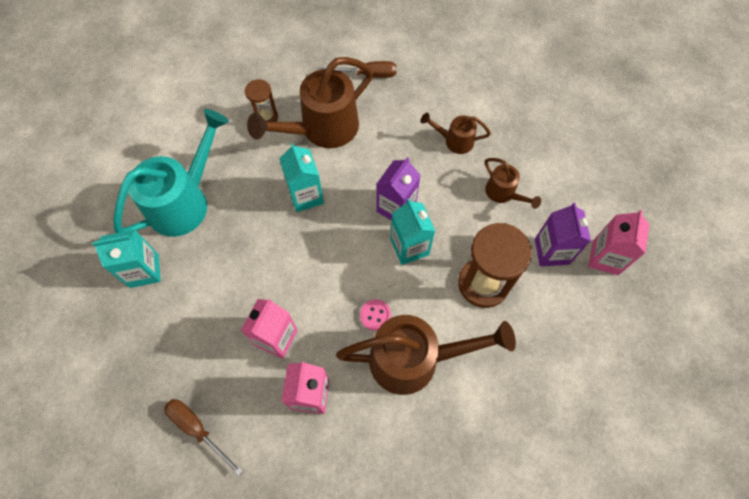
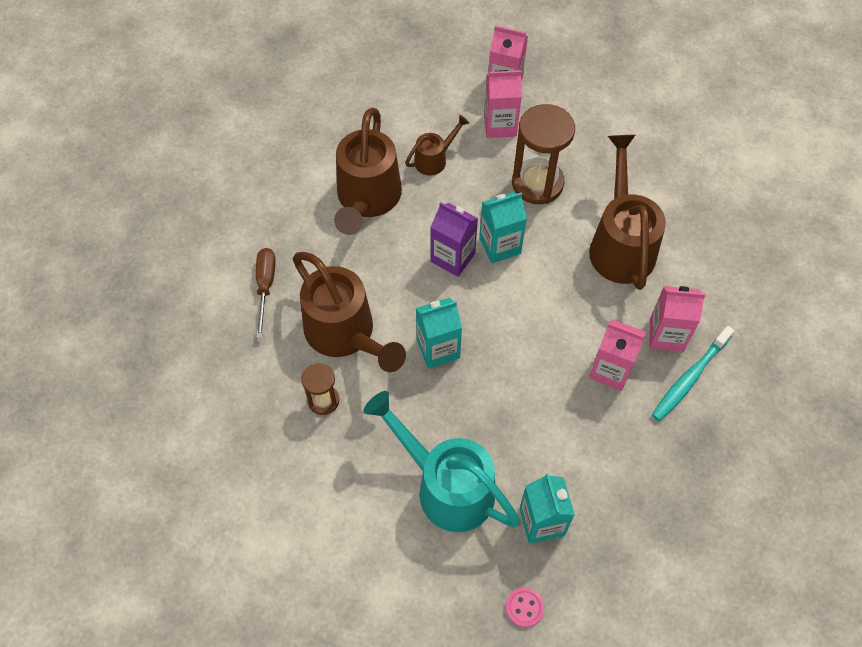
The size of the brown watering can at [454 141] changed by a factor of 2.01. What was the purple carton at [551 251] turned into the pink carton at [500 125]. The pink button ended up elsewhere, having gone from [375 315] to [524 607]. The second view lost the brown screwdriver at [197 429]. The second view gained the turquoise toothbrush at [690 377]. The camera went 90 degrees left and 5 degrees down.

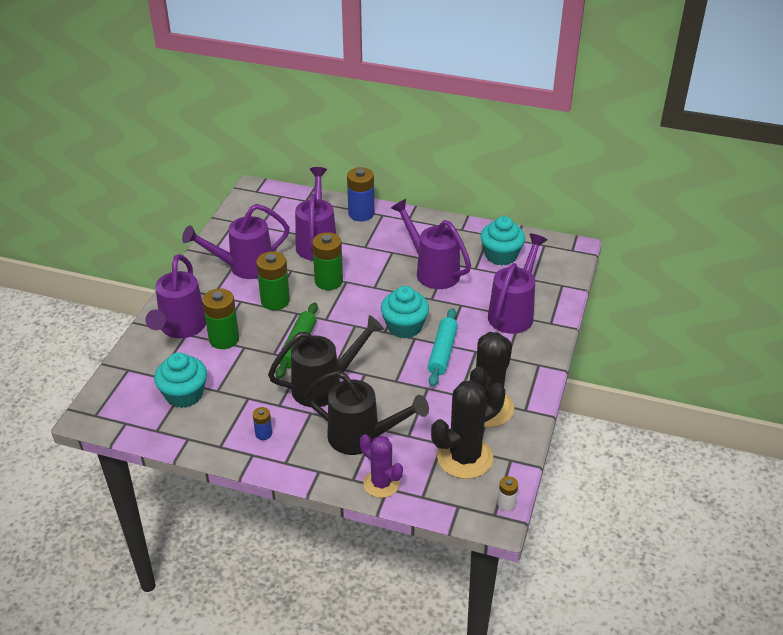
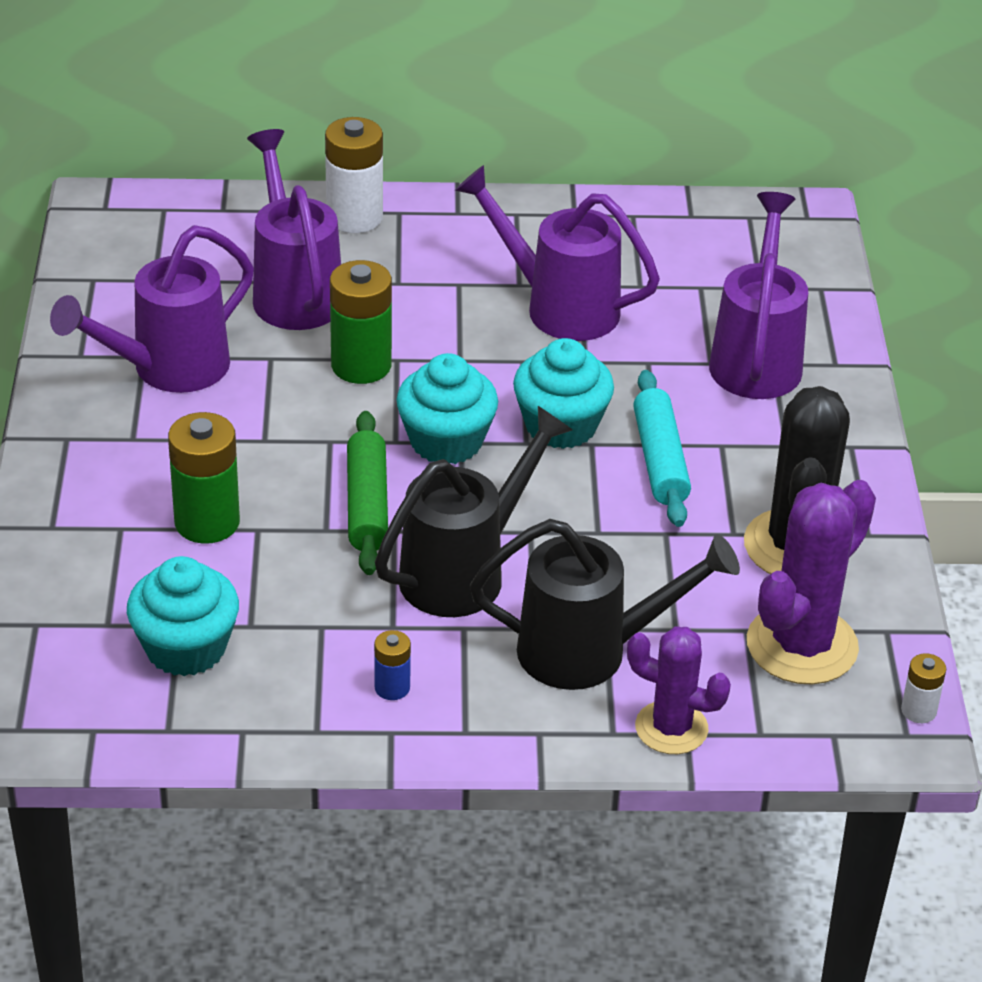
What was the blue battery at [361 214] turned into the white battery at [354 217]. The turquoise cupcake ended up elsewhere, having gone from [501 255] to [446 441]. The second view lost the green battery at [275 301]. The second view lost the purple watering can at [181 328]. What was the black cactus at [465 457] turned into the purple cactus at [802 645]. The camera went 20 degrees left and 0 degrees up.

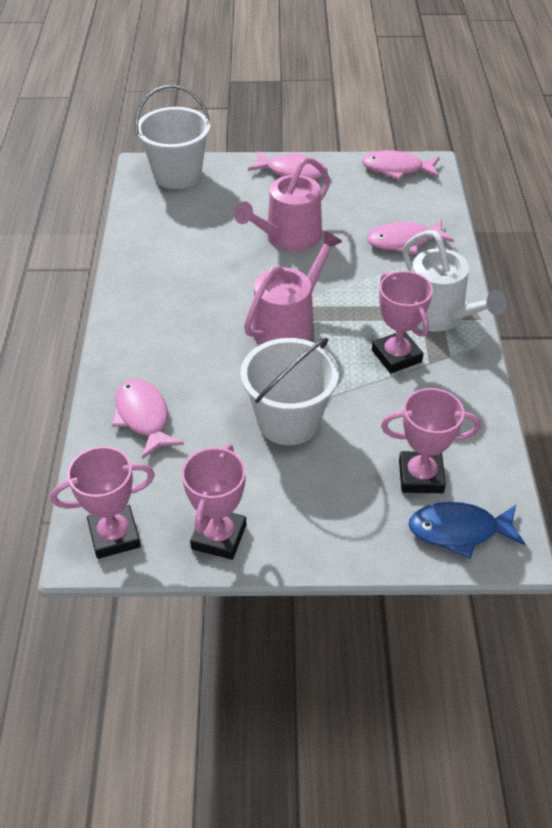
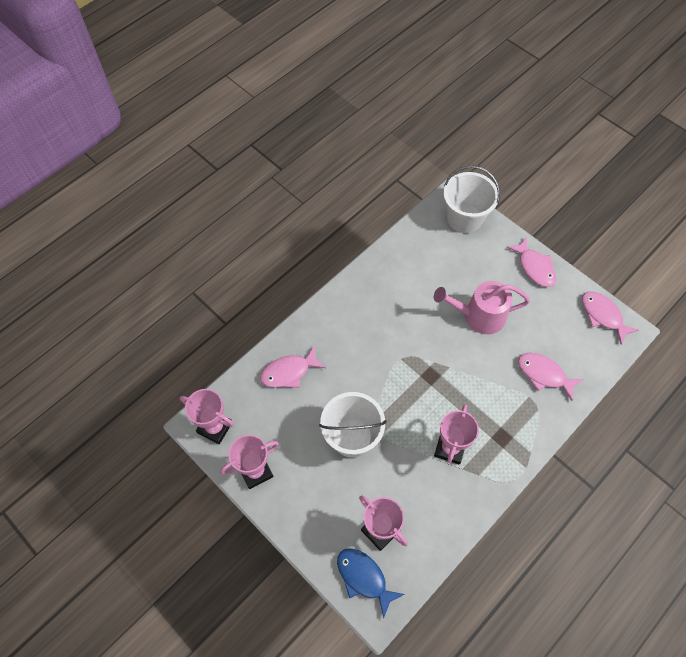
The second view lost the pink watering can at [288 325]. The second view lost the white watering can at [438 315]. The pink fish at [143 417] ended up facing another way, 135 degrees counterclockwise from before. The camera went 45 degrees right and 15 degrees up.

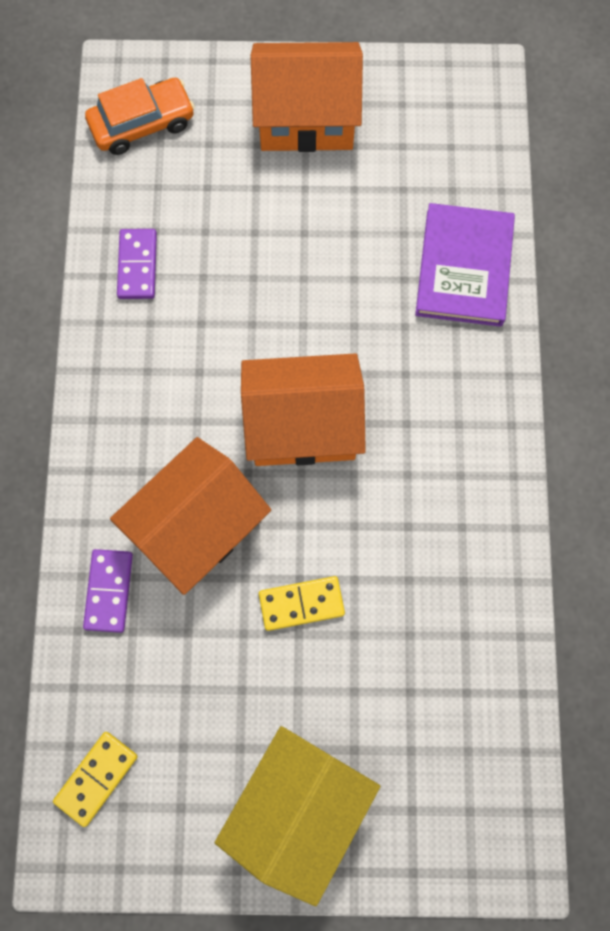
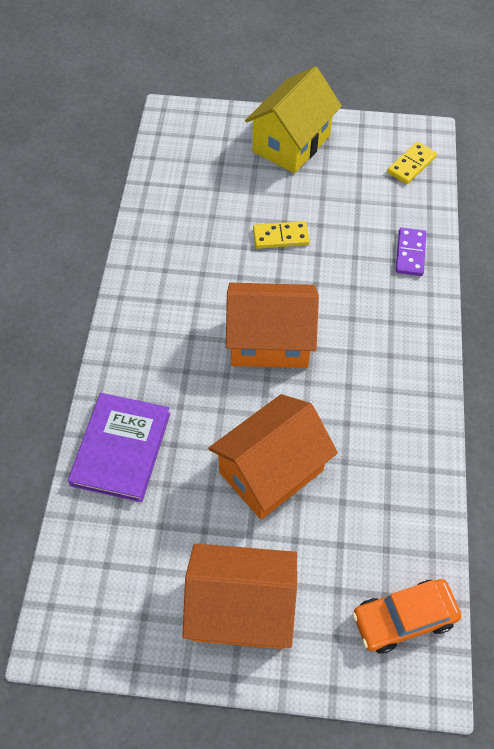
The second view lost the purple domino at [137 265]. The orange house ended up elsewhere, having gone from [197 527] to [271 471]. The camera went 175 degrees left and 15 degrees down.

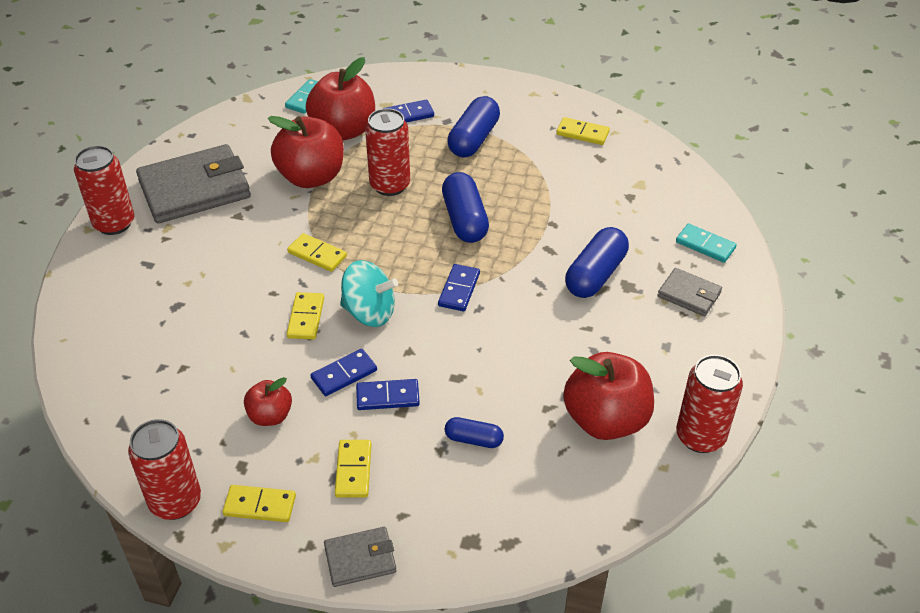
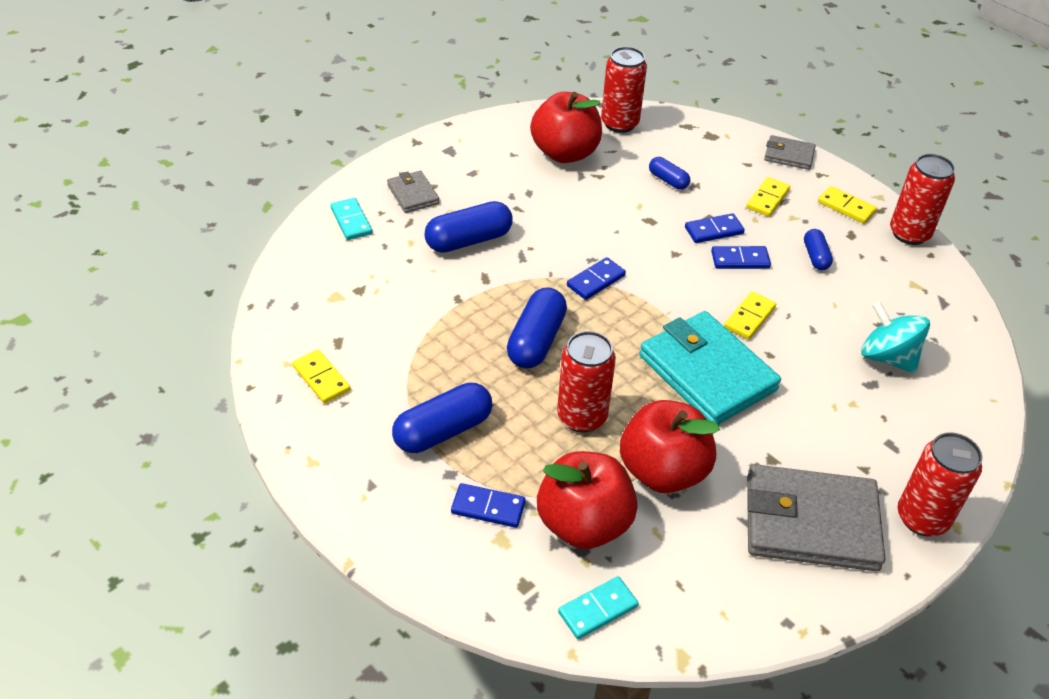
Where the yellow domino stood at [317 254], the turquoise wallet came to stand at [707 373]. The turquoise spinning top ended up elsewhere, having gone from [369 312] to [887 357]. The red can ended up elsewhere, having gone from [700 436] to [619 123]. Where the red apple stood at [270 416], the blue capsule came to stand at [815 257]. The blue domino at [387 396] ended up facing another way, 45 degrees counterclockwise from before. The camera went 150 degrees left and 0 degrees up.

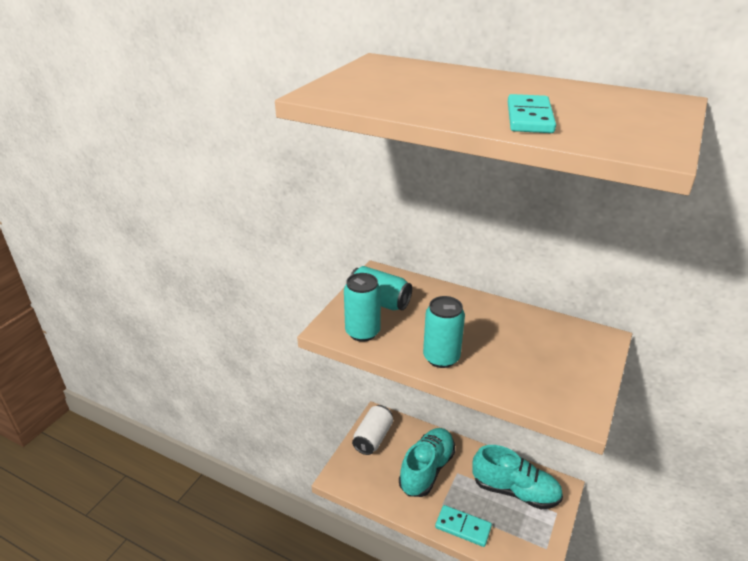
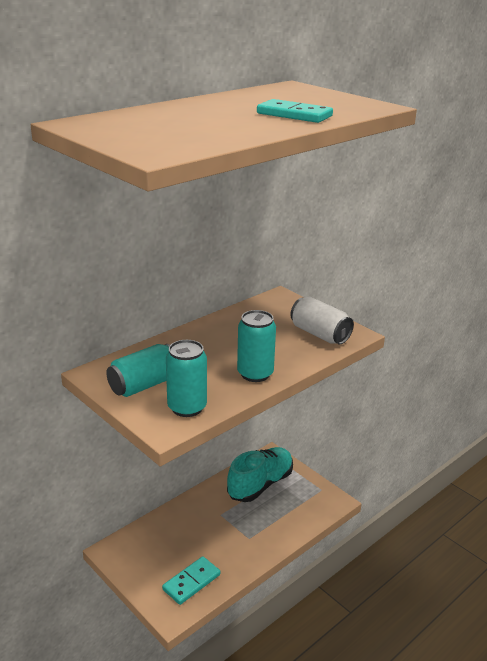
The white can ended up elsewhere, having gone from [373 438] to [320 334]. The second view lost the turquoise shoe at [427 470]. The turquoise domino ended up elsewhere, having gone from [463 527] to [191 582]. The camera went 70 degrees left and 5 degrees down.

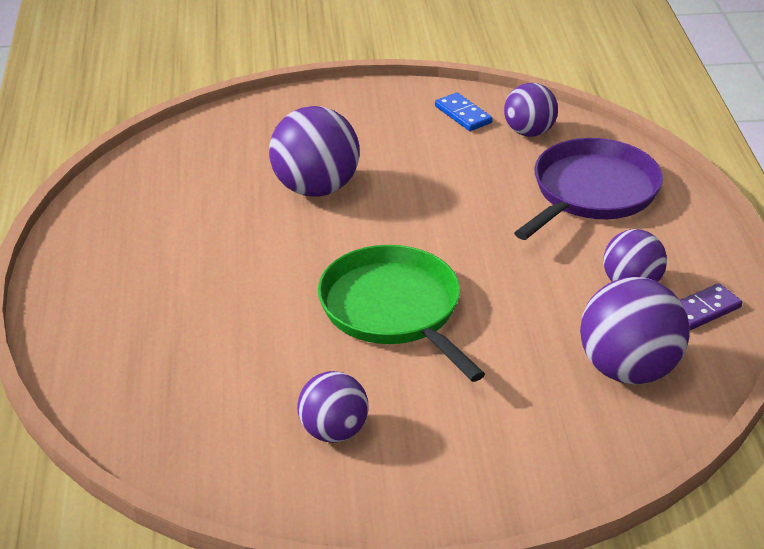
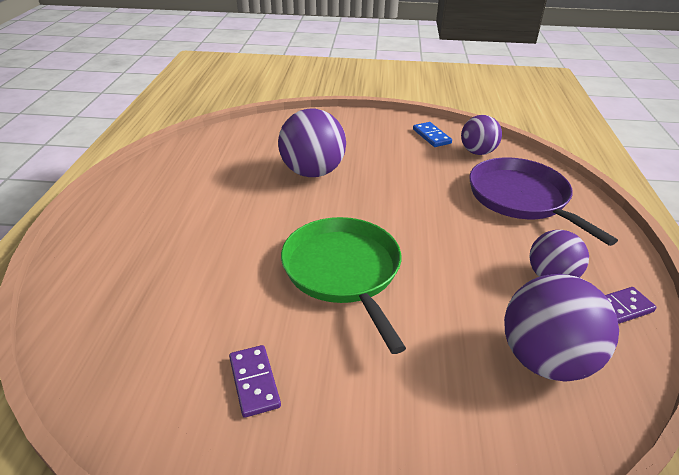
The purple pan at [591 192] ended up facing another way, 75 degrees counterclockwise from before. Where the purple ball stood at [333 432], the purple domino came to stand at [254 382]. The camera went 10 degrees right and 0 degrees up.

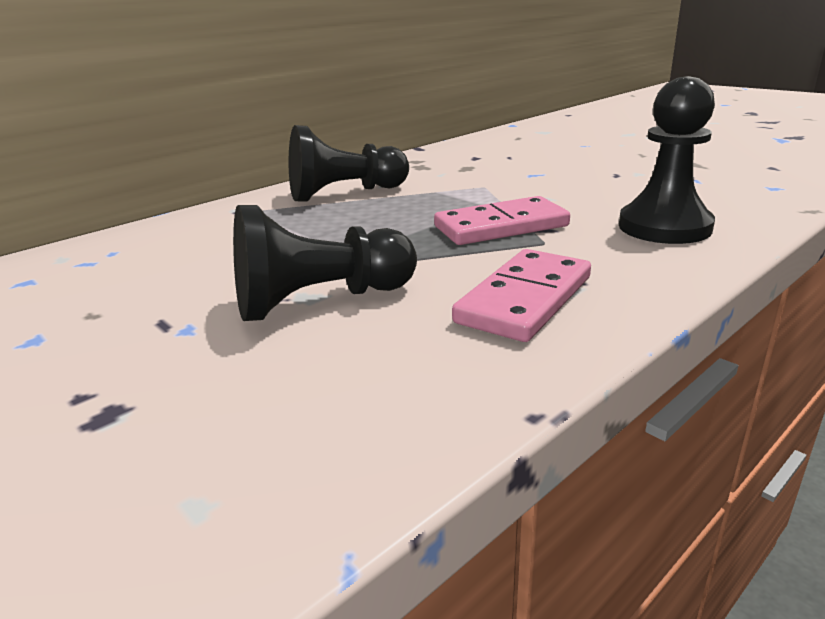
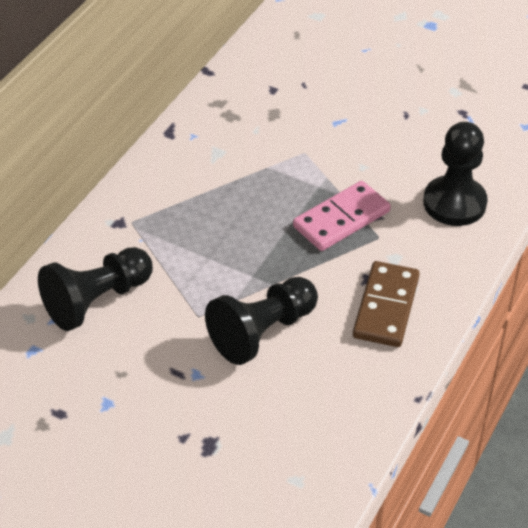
The black pawn ended up elsewhere, having gone from [345 194] to [97 300]. What was the pink domino at [524 299] turned into the brown domino at [386 307]. The camera went 20 degrees left and 20 degrees up.

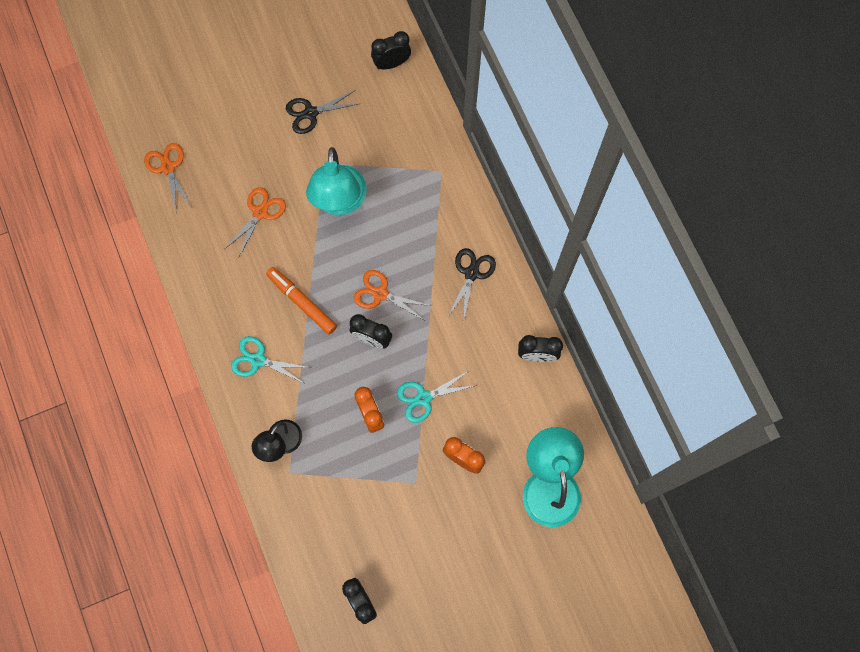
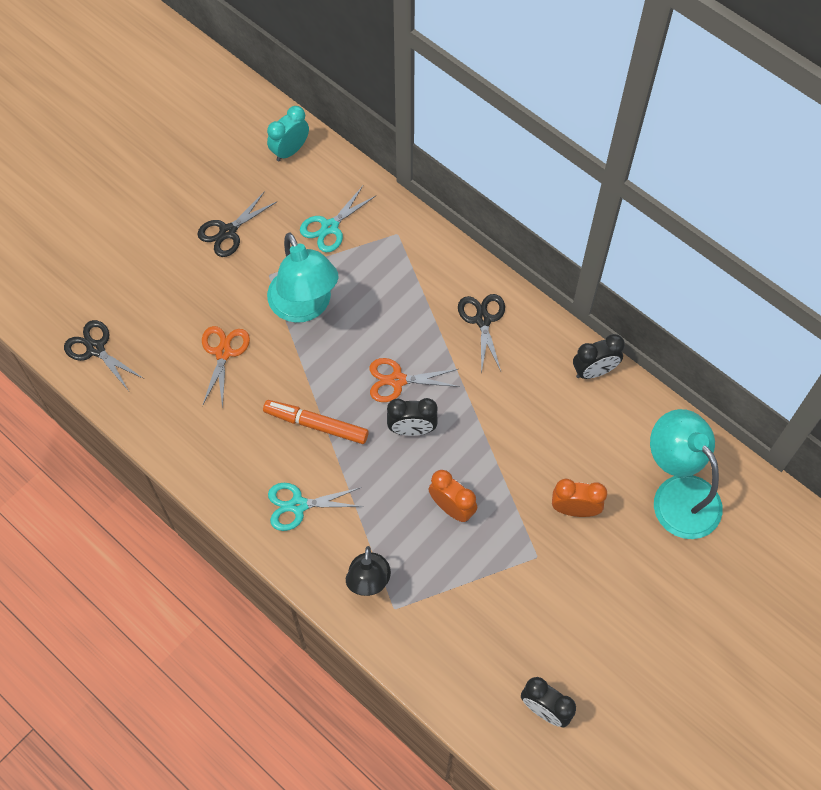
What was the black clock at [391 63] turned into the turquoise clock at [290 151]. What was the orange scissors at [168 167] turned into the black scissors at [95 349]. The turquoise scissors ended up elsewhere, having gone from [424 398] to [330 227]. The camera went 25 degrees left and 10 degrees down.

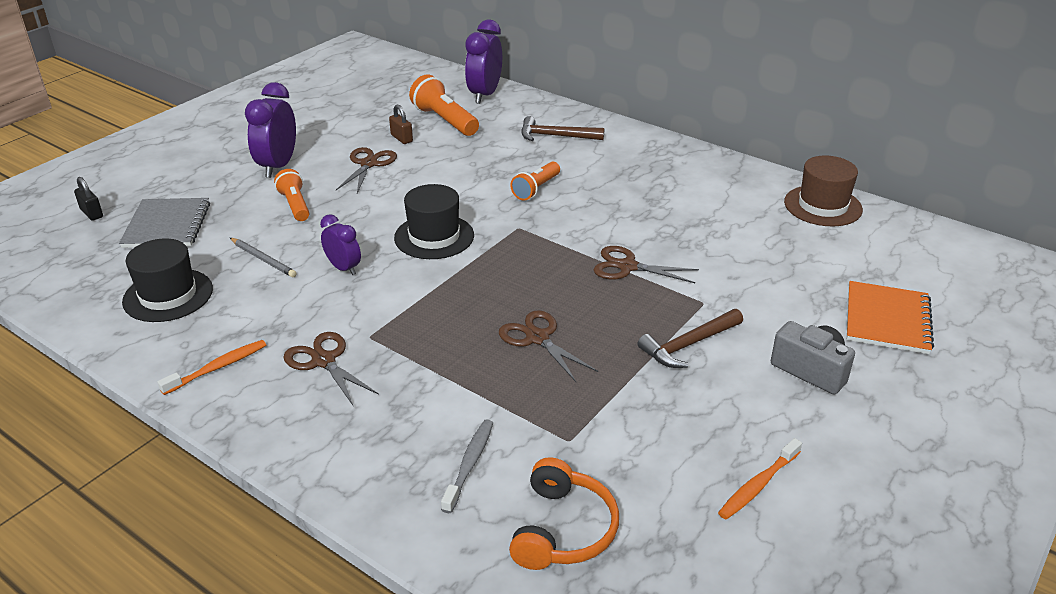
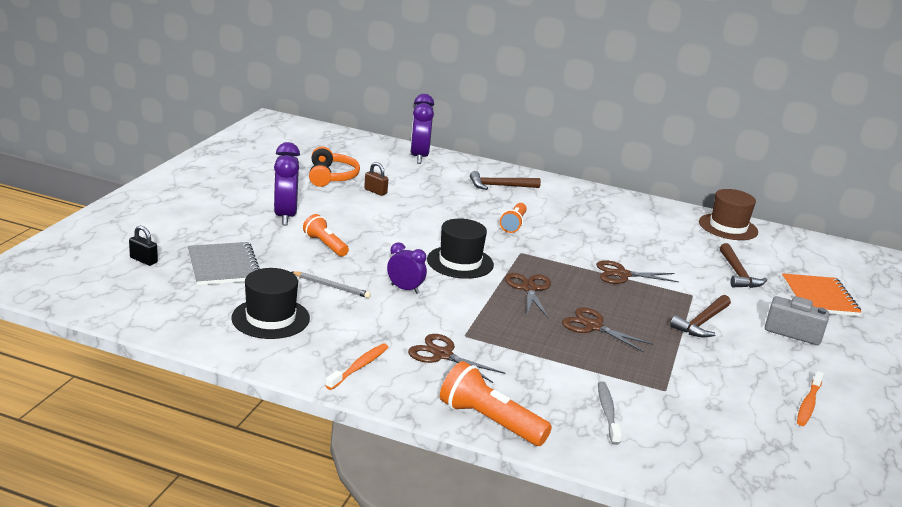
The orange flashlight ended up elsewhere, having gone from [444 120] to [489 421]. The brown scissors ended up elsewhere, having gone from [369 164] to [529 288]. The orange headphones ended up elsewhere, having gone from [563 529] to [331 176]. The second view gained the brown hammer at [738 273]. The camera went 20 degrees left and 10 degrees down.

